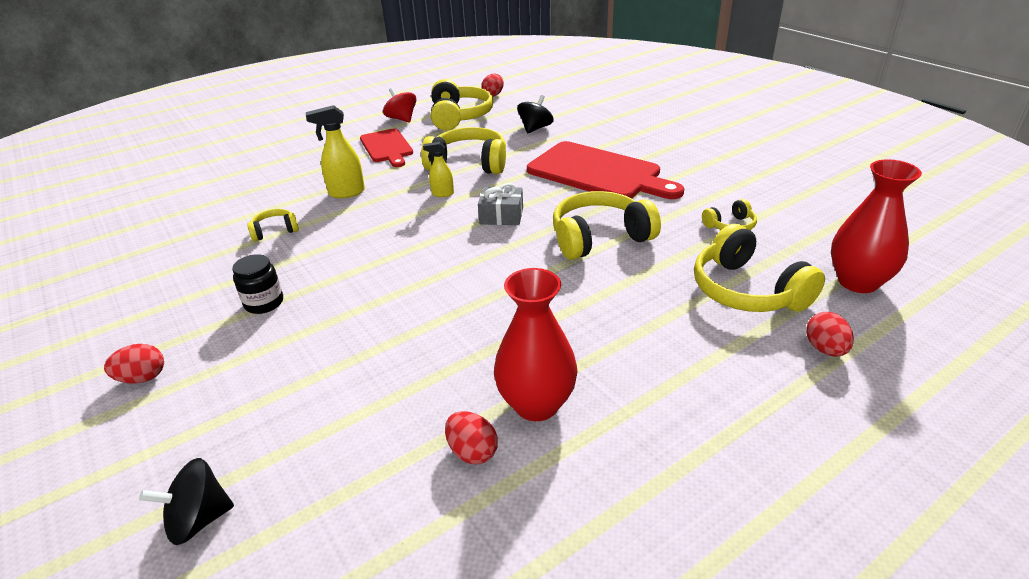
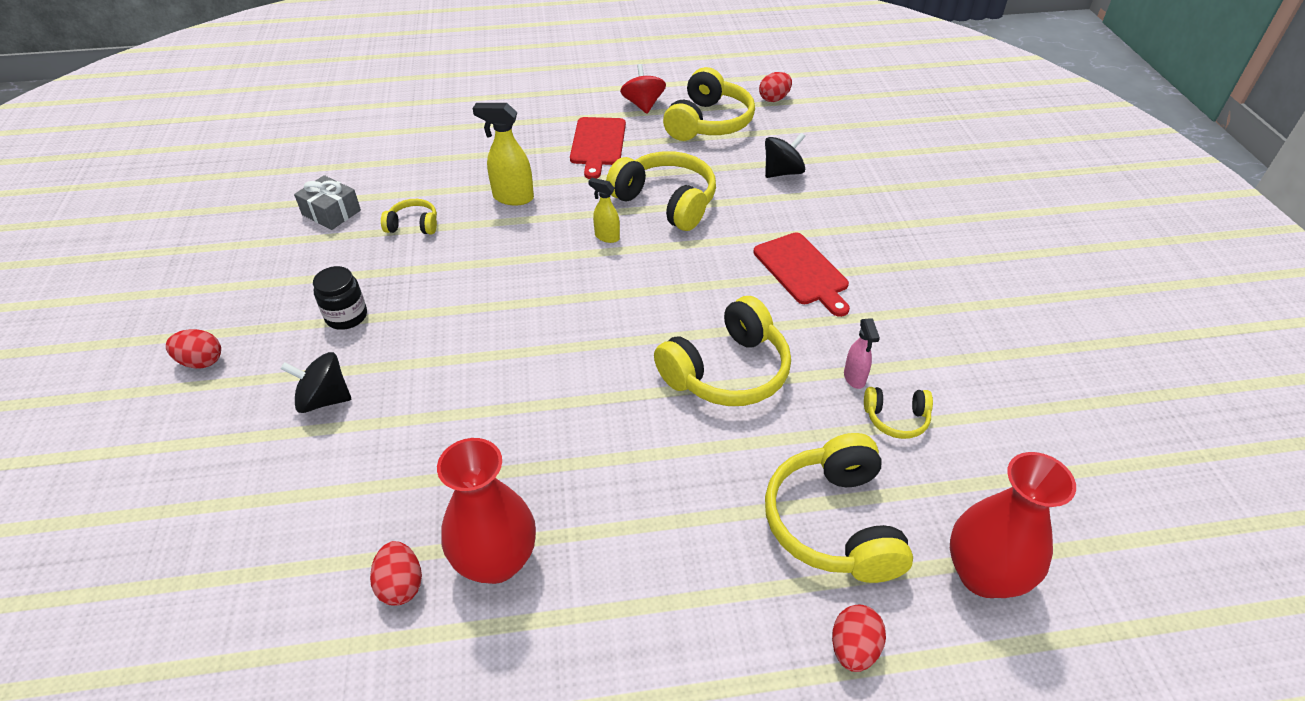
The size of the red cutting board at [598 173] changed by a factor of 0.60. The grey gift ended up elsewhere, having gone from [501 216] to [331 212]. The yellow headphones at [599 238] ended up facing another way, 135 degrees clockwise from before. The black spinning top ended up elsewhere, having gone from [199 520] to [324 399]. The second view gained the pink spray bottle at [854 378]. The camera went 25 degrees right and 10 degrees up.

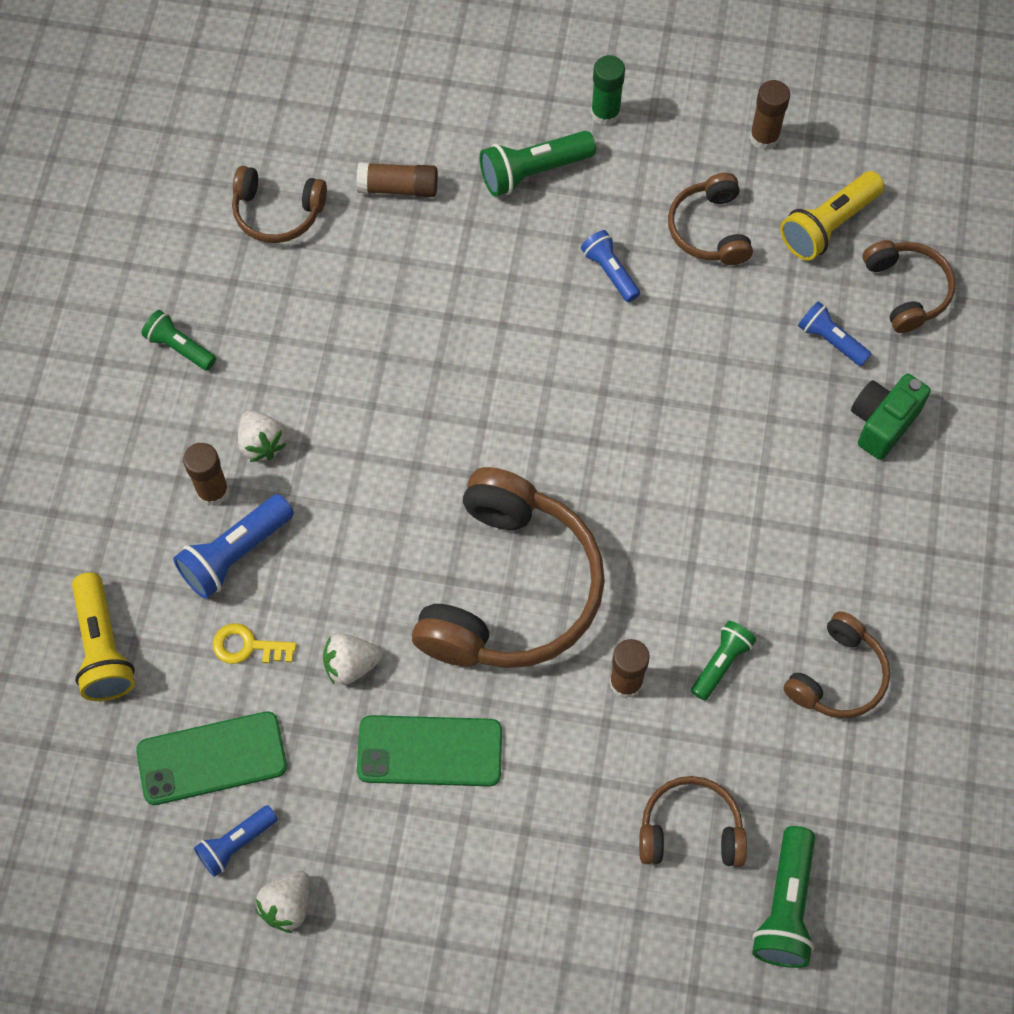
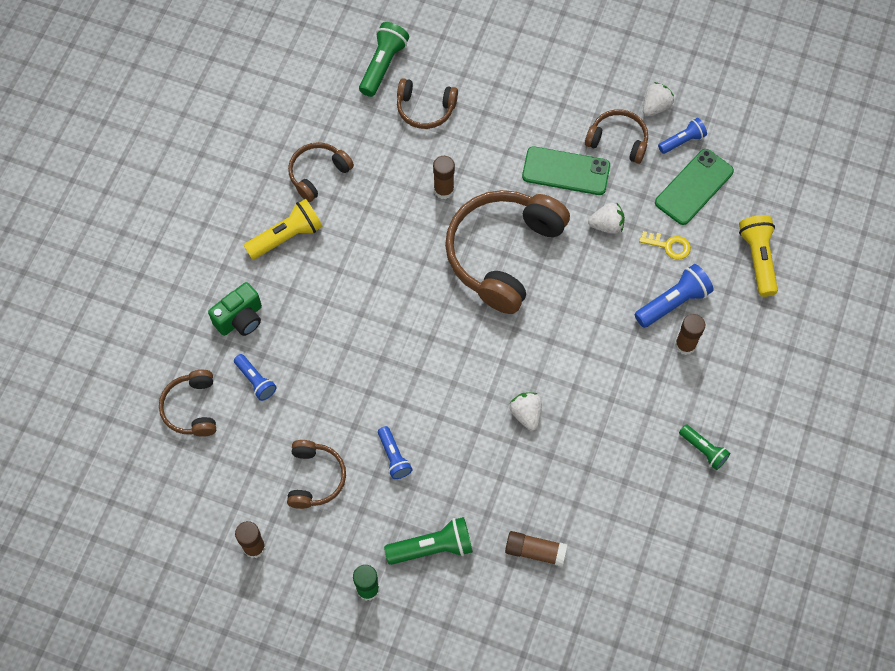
The brown headphones ended up elsewhere, having gone from [277 212] to [618 140]. The yellow flashlight ended up elsewhere, having gone from [828 225] to [286 236]. The white strawberry ended up elsewhere, having gone from [261 444] to [526 414]. The second view lost the green flashlight at [721 663]. The green phone at [212 758] ended up facing another way, 45 degrees counterclockwise from before. The camera went 170 degrees left and 0 degrees up.

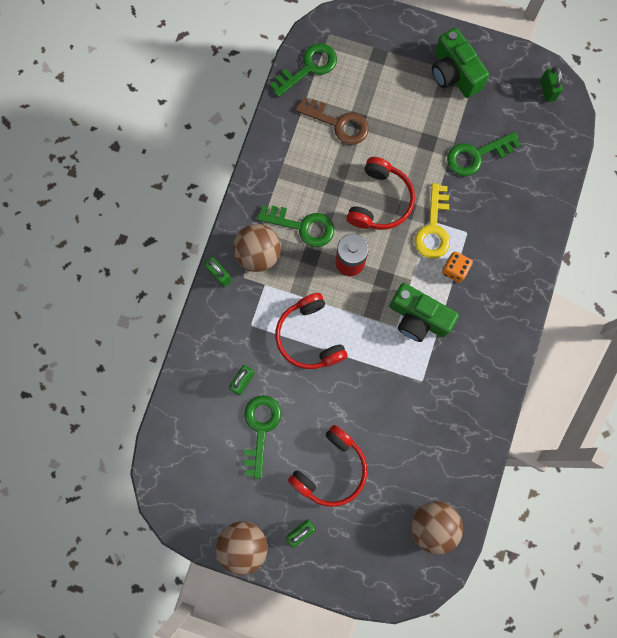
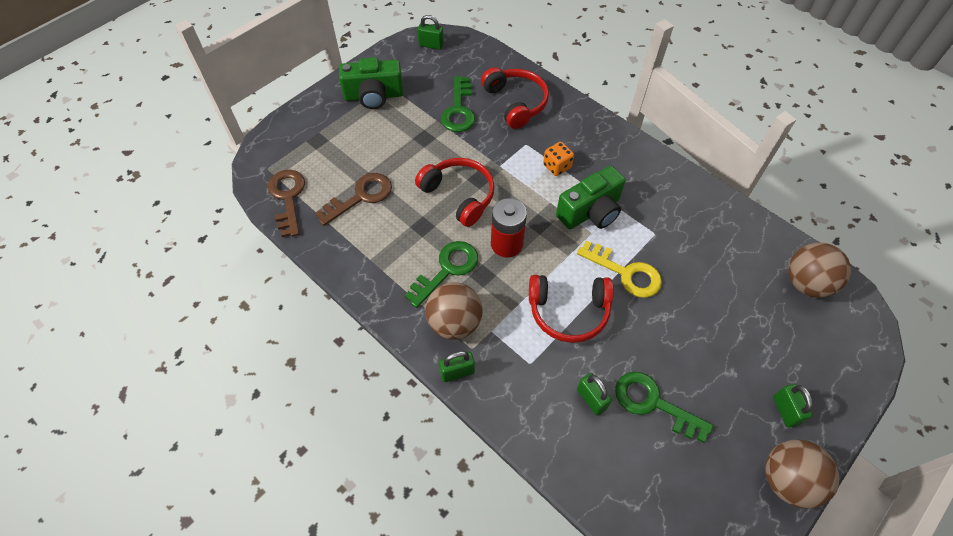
What was the green key at [308 68] turned into the brown key at [288 198]. The yellow key ended up elsewhere, having gone from [433 228] to [625 273]. The red headphones ended up elsewhere, having gone from [331 470] to [516 102]. The camera went 65 degrees left and 20 degrees down.

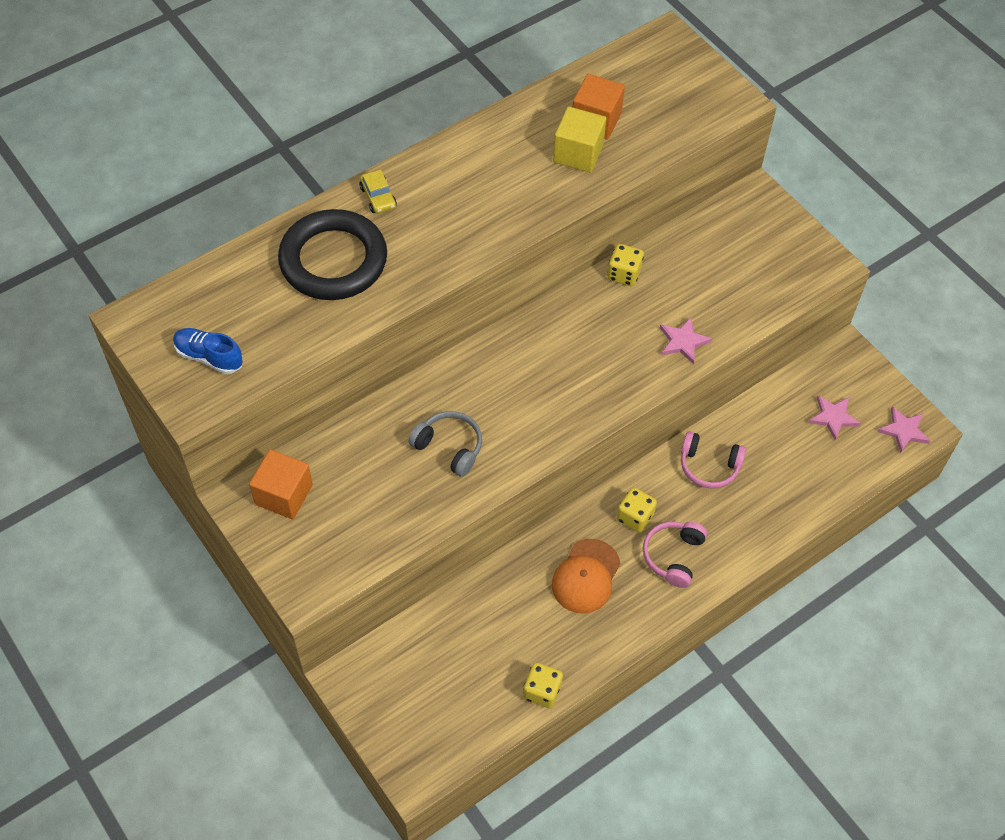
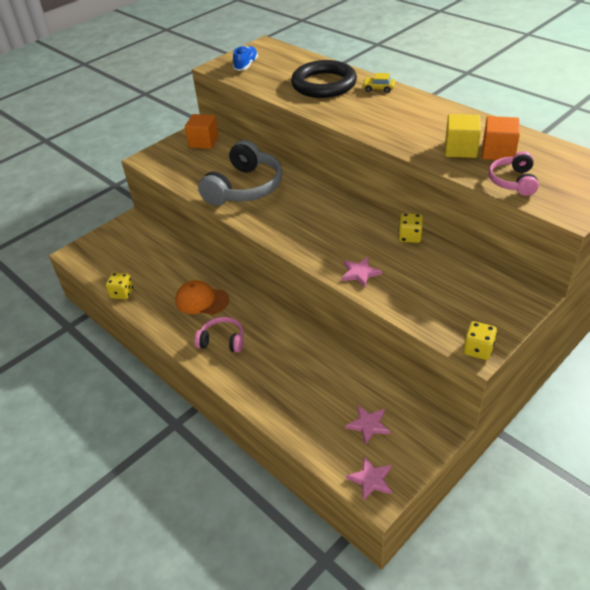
The yellow car at [378 197] ended up facing another way, 45 degrees clockwise from before. The size of the grey headphones at [449 447] changed by a factor of 1.88. The pink headphones ended up elsewhere, having gone from [709 466] to [513 181]. The yellow dice ended up elsewhere, having gone from [635 517] to [478 349]. The camera went 85 degrees right and 15 degrees down.

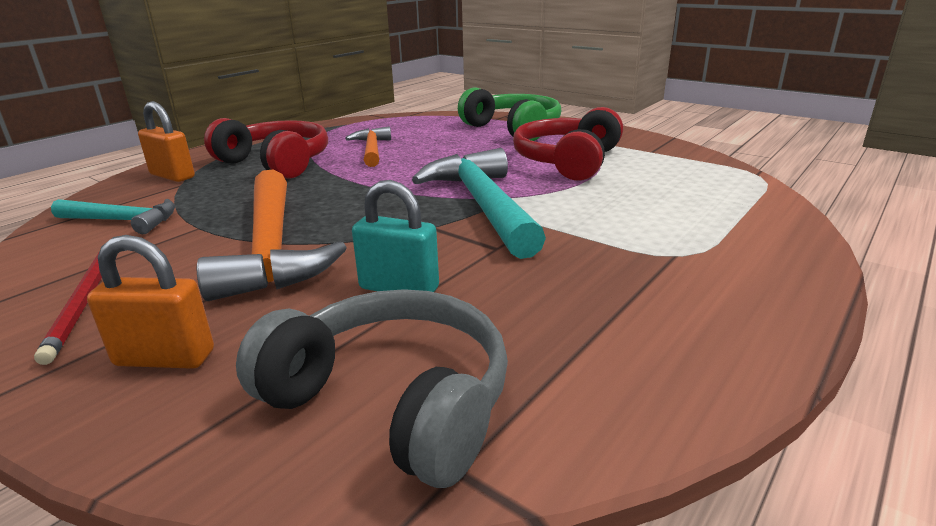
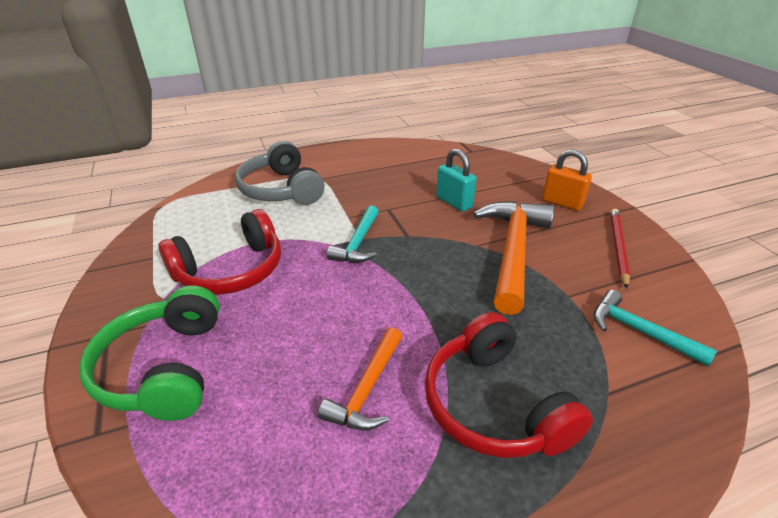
The second view lost the orange padlock at [172 176]. The size of the turquoise hammer at [483 205] changed by a factor of 0.56. The grey headphones ended up elsewhere, having gone from [392 401] to [281 189]. The camera went 150 degrees left and 10 degrees up.

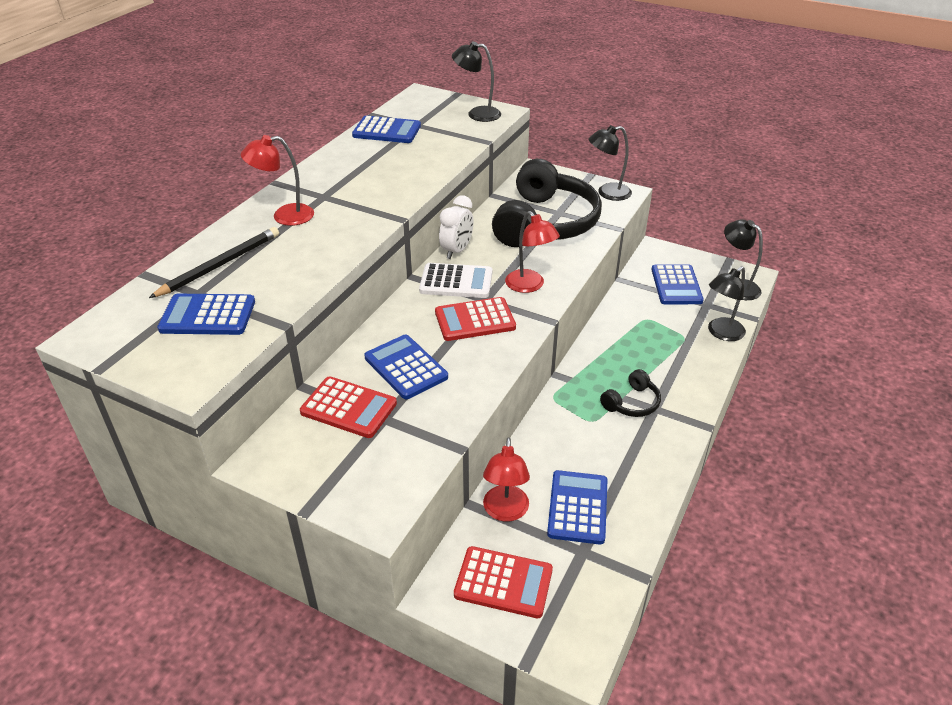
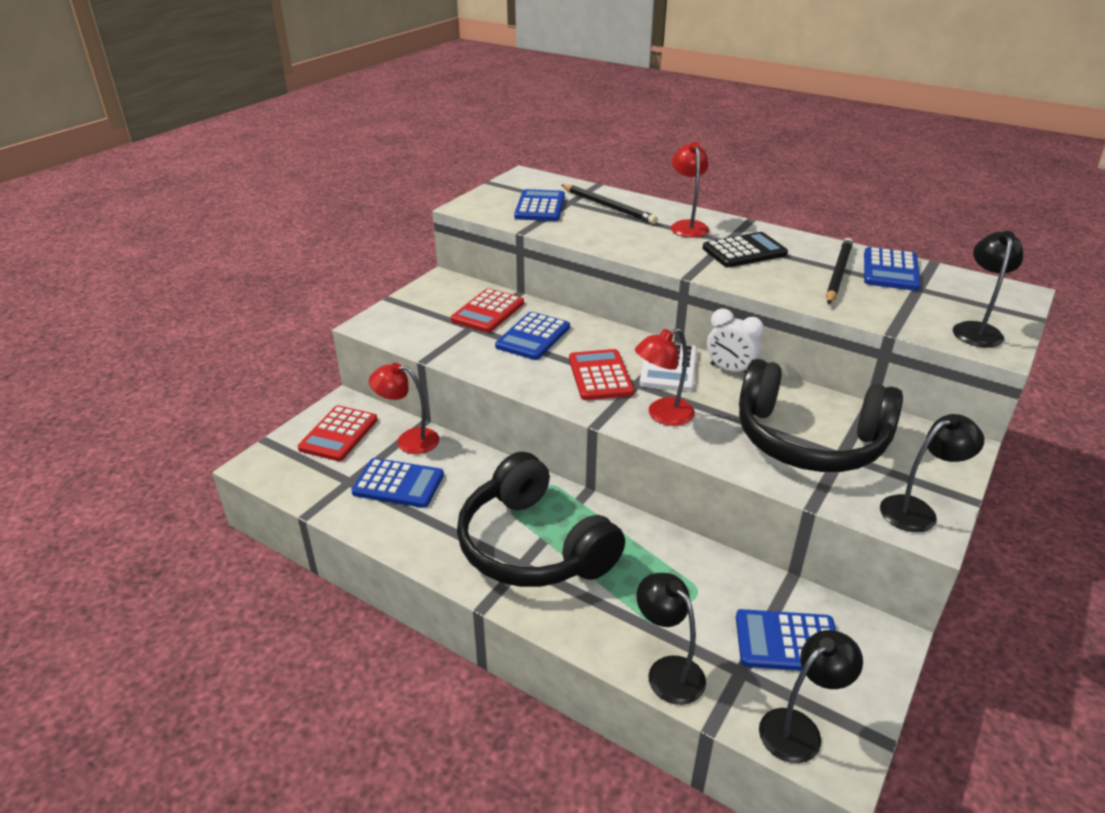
The black lamp at [607 193] ended up facing another way, 75 degrees clockwise from before. The blue calculator at [405 367] ended up facing another way, 150 degrees clockwise from before. The size of the black headphones at [632 403] changed by a factor of 2.29. The second view gained the black calculator at [744 251]. The second view gained the black pencil at [838 273]. The camera went 95 degrees right and 5 degrees down.

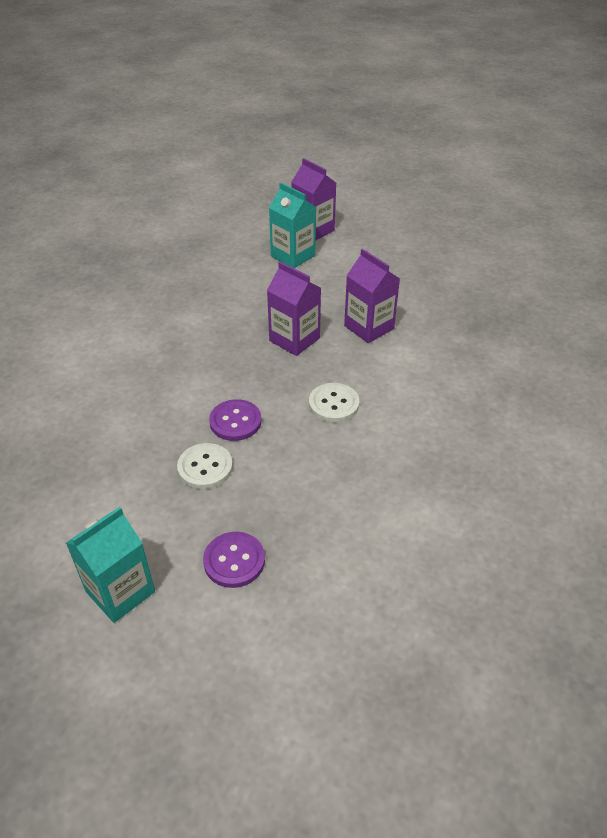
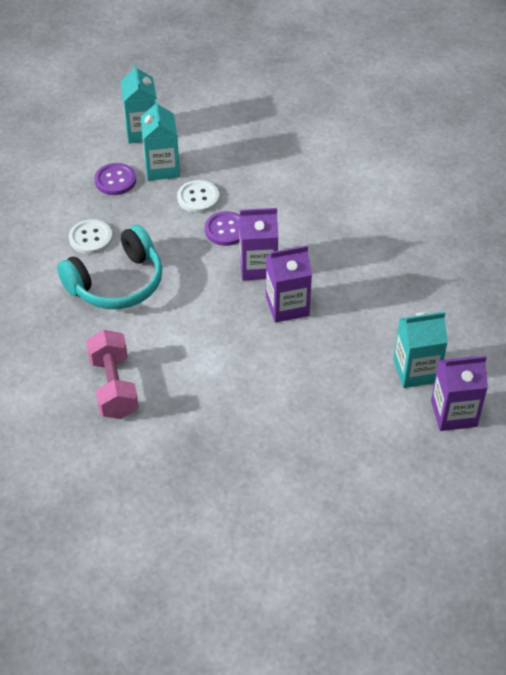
The purple carton ended up elsewhere, having gone from [369 327] to [258 266]. The white button ended up elsewhere, having gone from [333 404] to [90 238]. The second view gained the turquoise carton at [162 168]. The second view gained the turquoise headphones at [117 283]. The second view gained the pink dumbbell at [114 387]. The camera went 125 degrees right and 5 degrees up.

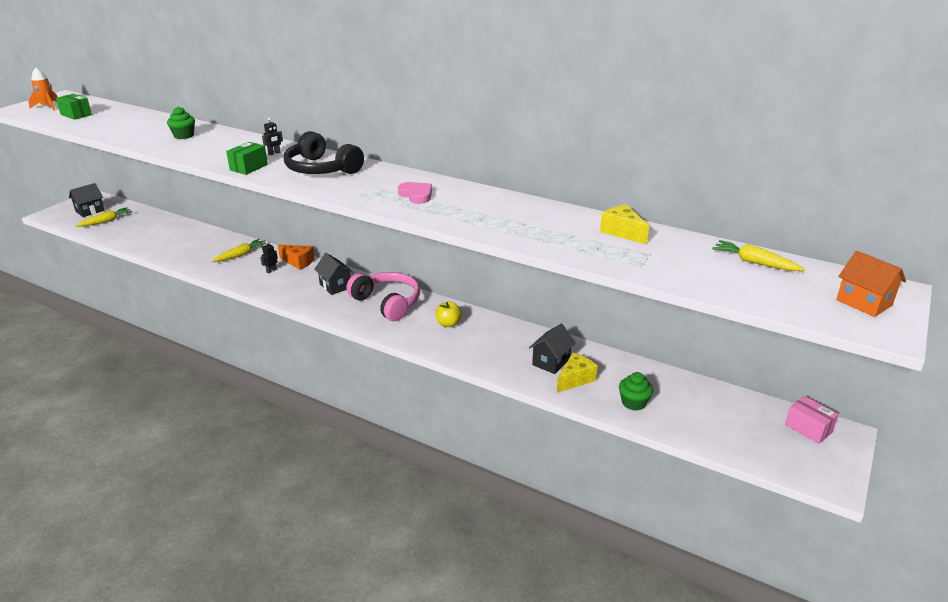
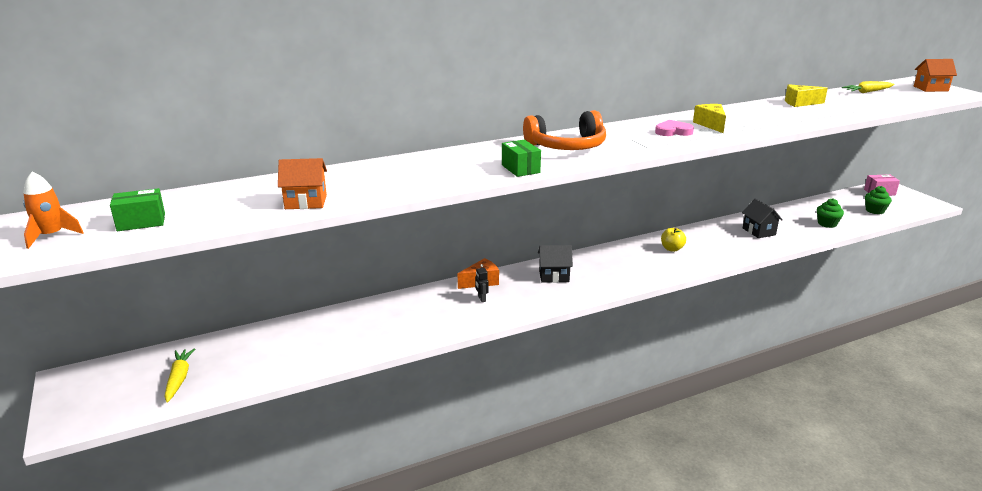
The green cupcake ended up elsewhere, having gone from [184 136] to [874 210]. The second view lost the black robot at [274 153]. What was the black headphones at [321 169] turned into the orange headphones at [567 146]. The second view lost the black house at [90 211]. The second view lost the yellow carrot at [240 255]. The second view lost the pink headphones at [387 303]. The yellow cheese ended up elsewhere, having gone from [575 379] to [711 125]. The second view gained the orange house at [306 202]. The camera went 55 degrees left and 5 degrees down.

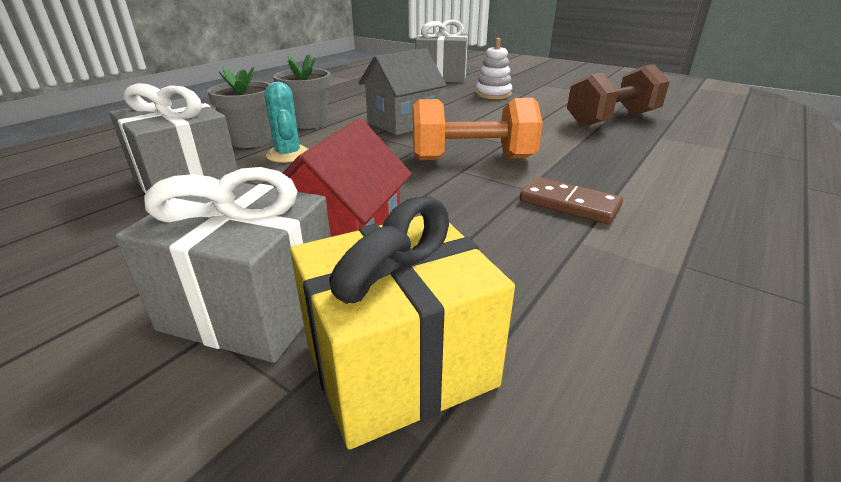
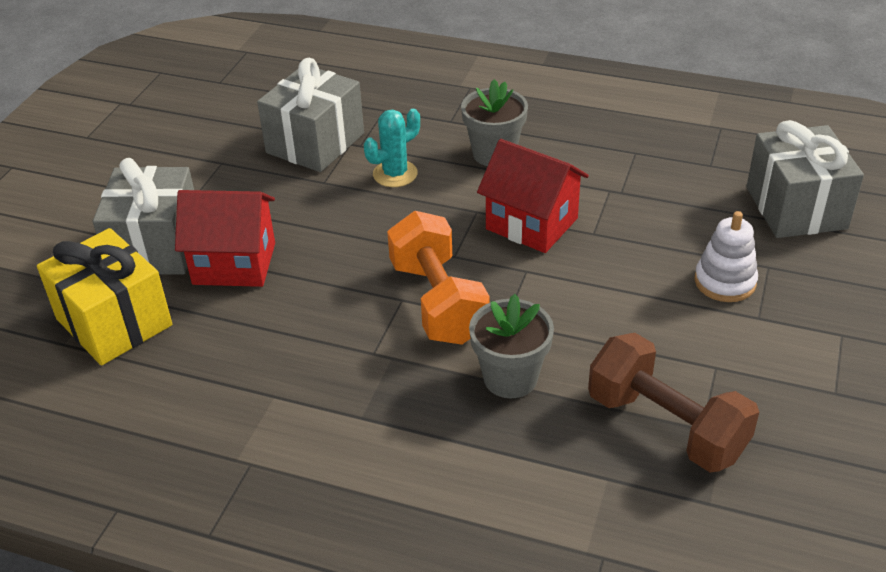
What was the grey house at [403 123] turned into the red house at [531 224]. The grey flower pot ended up elsewhere, having gone from [251 140] to [510 378]. The second view lost the brown domino at [569 204]. The camera went 75 degrees right and 10 degrees up.

